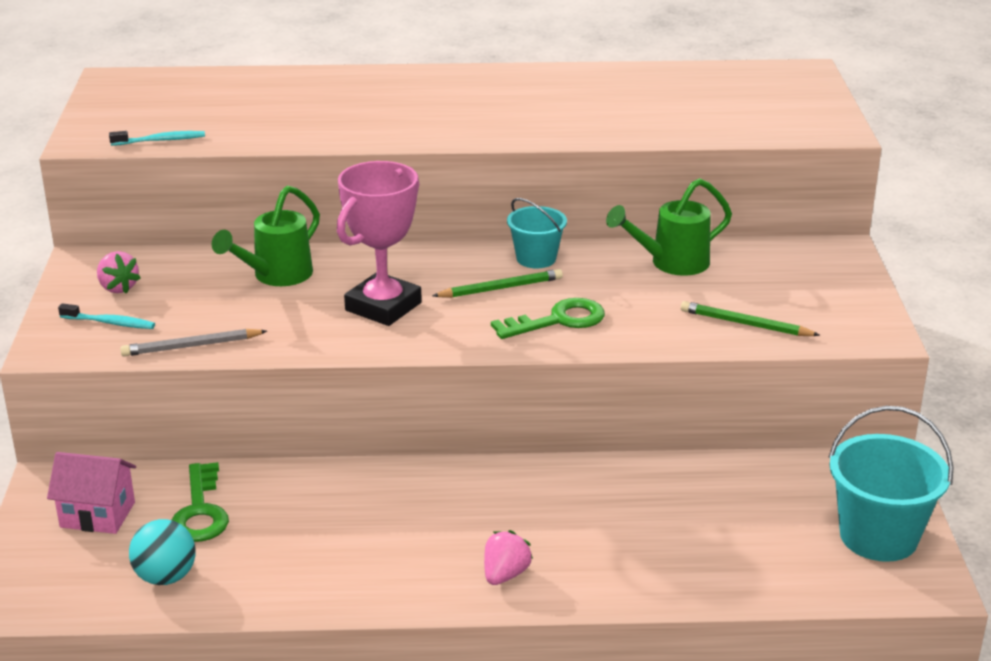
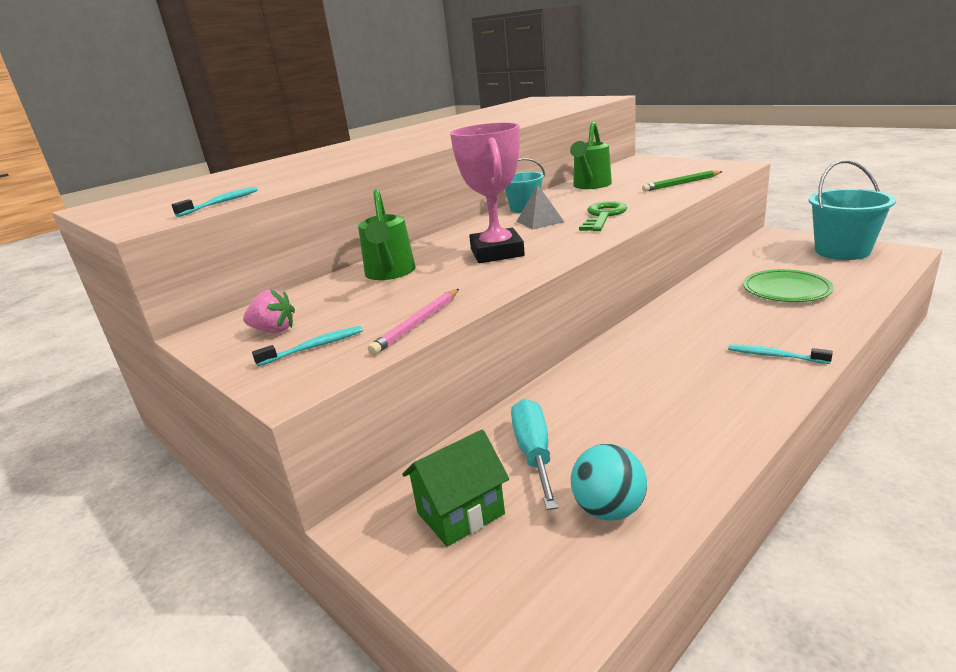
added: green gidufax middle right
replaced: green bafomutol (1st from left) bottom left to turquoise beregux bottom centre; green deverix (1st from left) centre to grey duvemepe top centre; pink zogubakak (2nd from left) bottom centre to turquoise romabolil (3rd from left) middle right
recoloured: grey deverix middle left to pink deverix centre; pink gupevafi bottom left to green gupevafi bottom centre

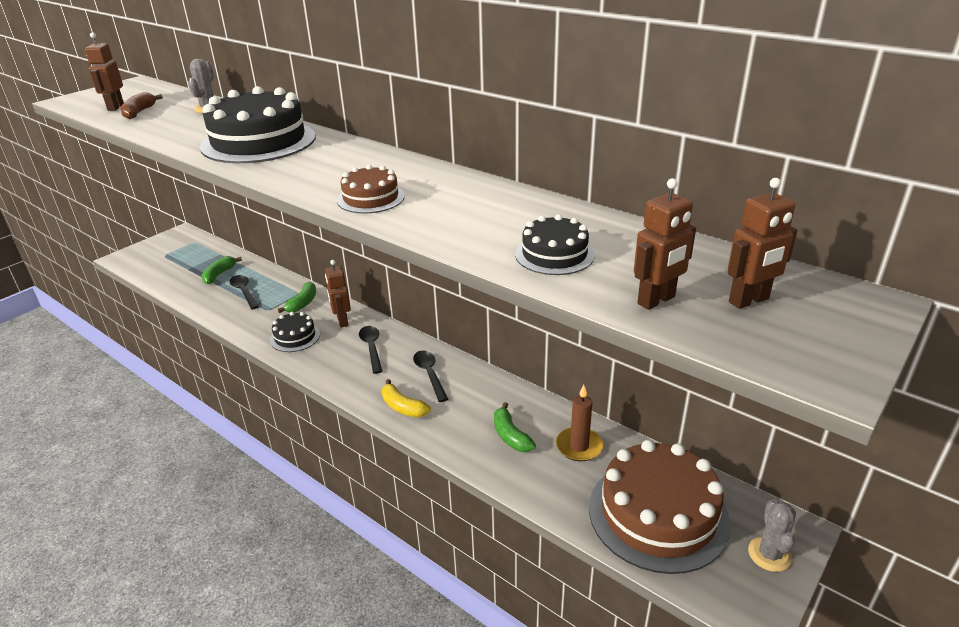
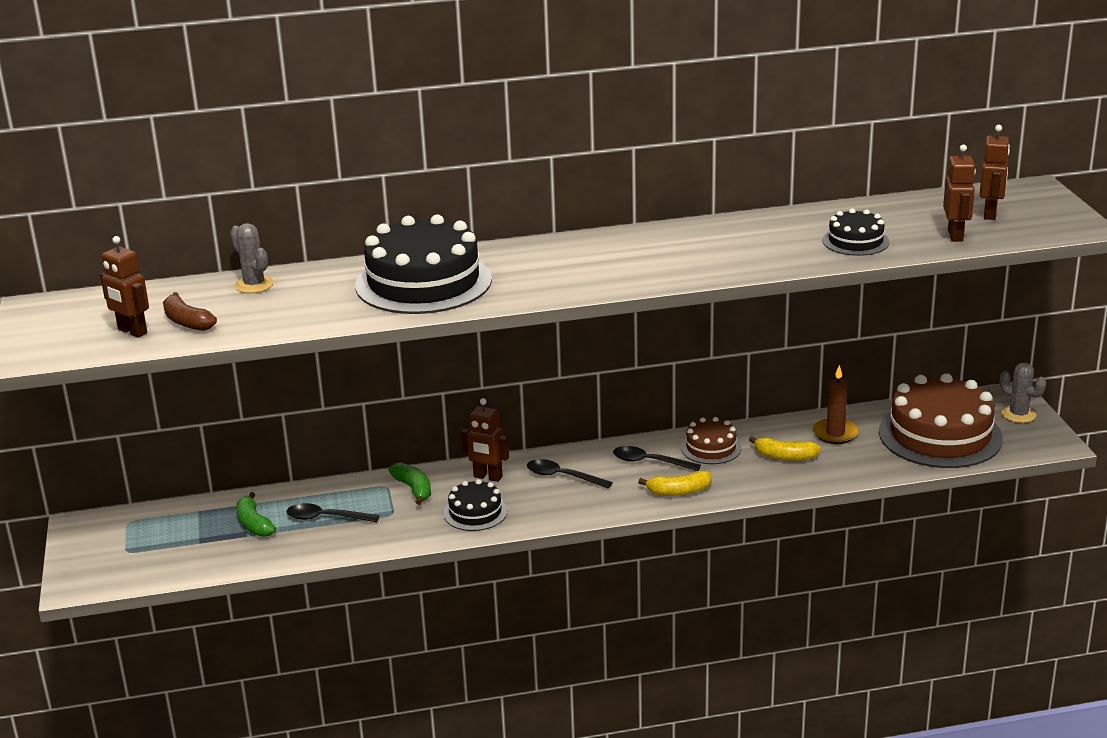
moved: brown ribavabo (1st from left) top centre to centre
recoloured: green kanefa (3rd from left) bottom centre to yellow kanefa (2nd from left) middle right

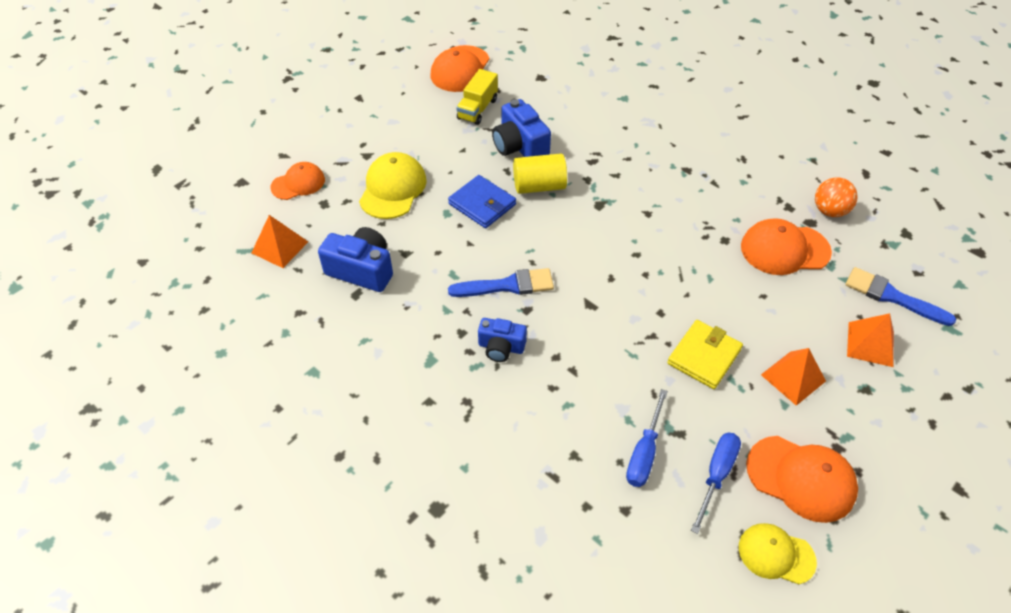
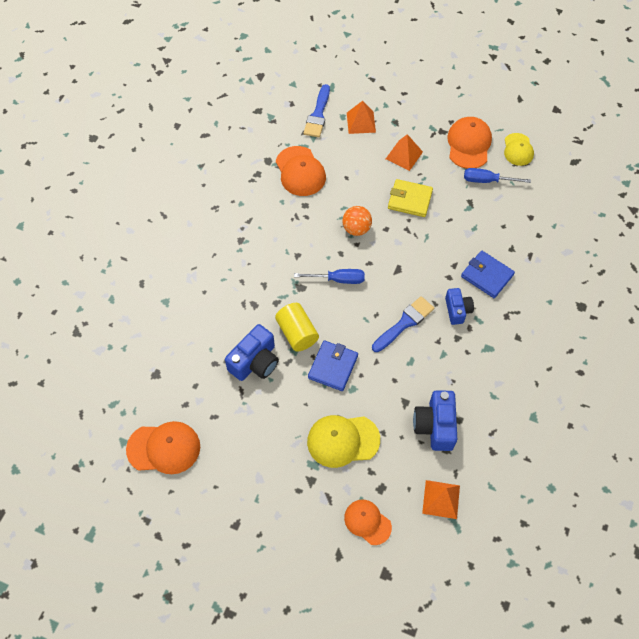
removed: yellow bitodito top centre
added: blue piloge (2nd from left) middle right
moved: blue beregux (1st from left) bottom centre to centre; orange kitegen top right to centre
turned: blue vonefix (1st from left in the first image) centre = centre 75 degrees clockwise

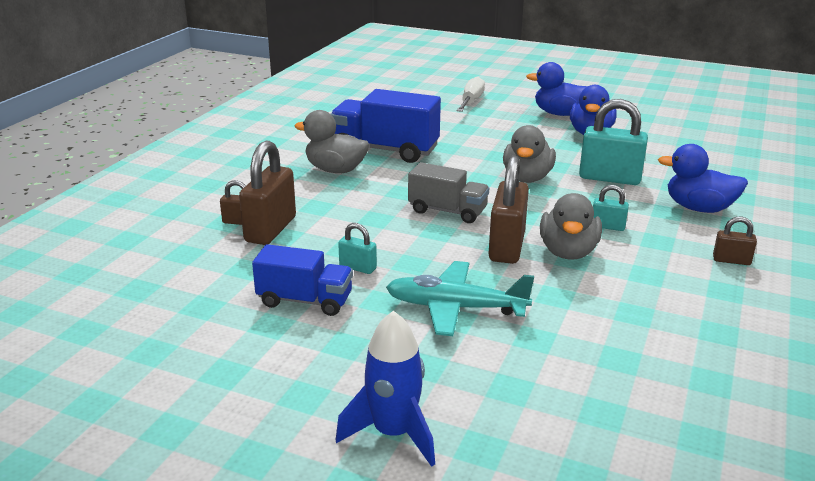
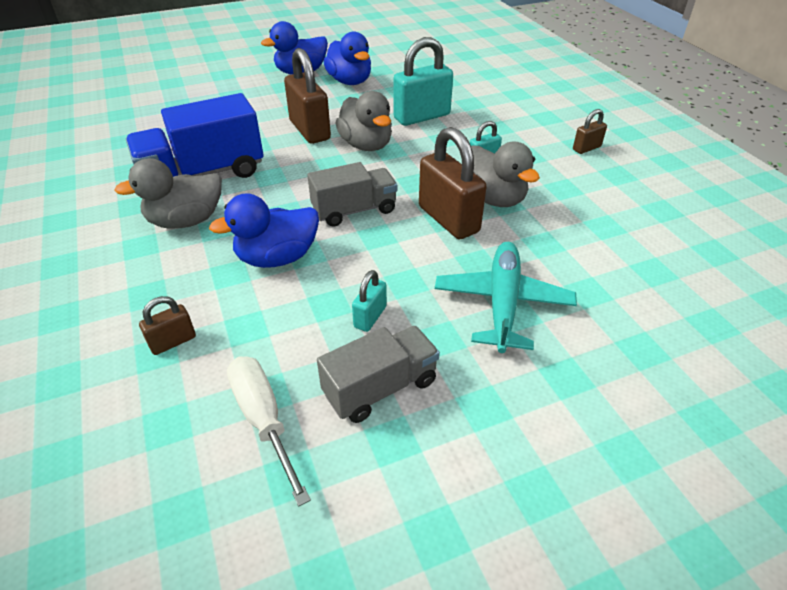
removed: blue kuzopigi bottom centre
moved: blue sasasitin (3rd from left in the first image) middle right to blue sasasitin (1st from left) centre; white beregux top centre to bottom centre; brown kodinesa (2nd from left) middle left to top centre
recoloured: blue bitodito (1st from left) centre to grey bitodito (2nd from left) centre
turned: turquoise kodinesa (1st from left) centre = centre 45 degrees counterclockwise; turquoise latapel centre = centre 135 degrees clockwise

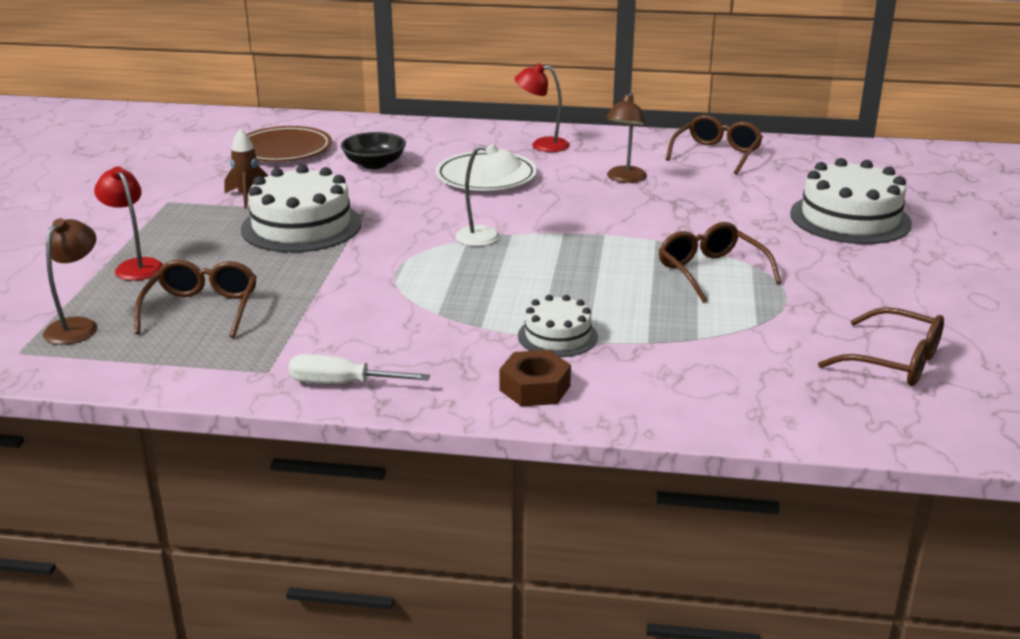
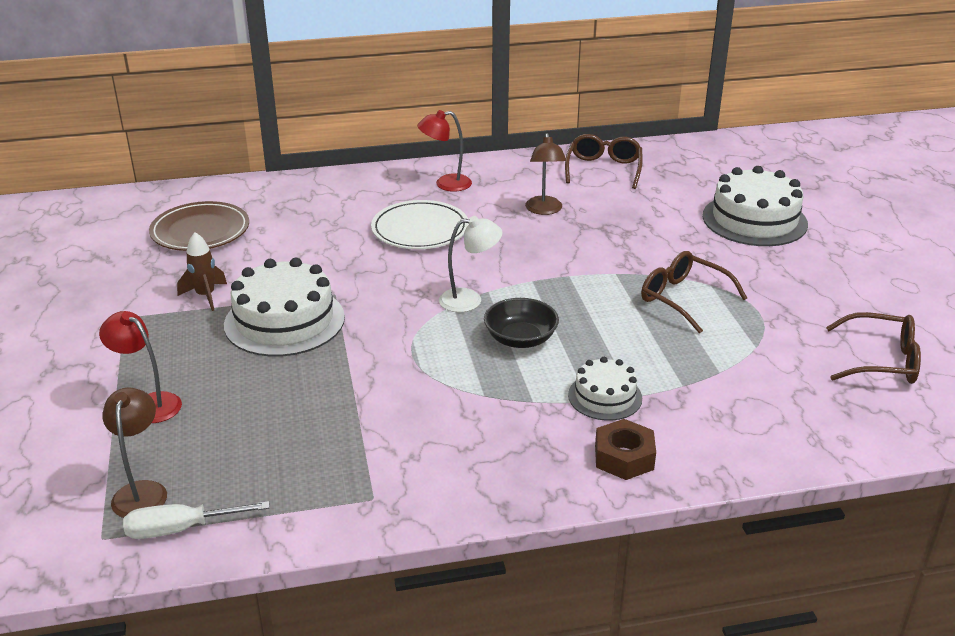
removed: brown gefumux (1st from left) middle left
moved: white beregux centre to bottom left; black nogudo top centre to centre

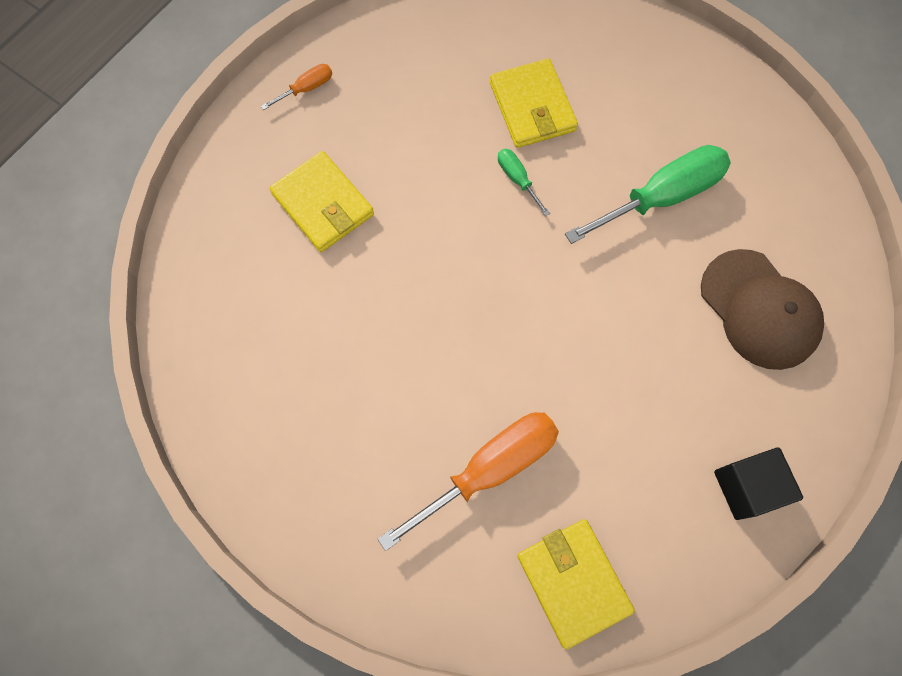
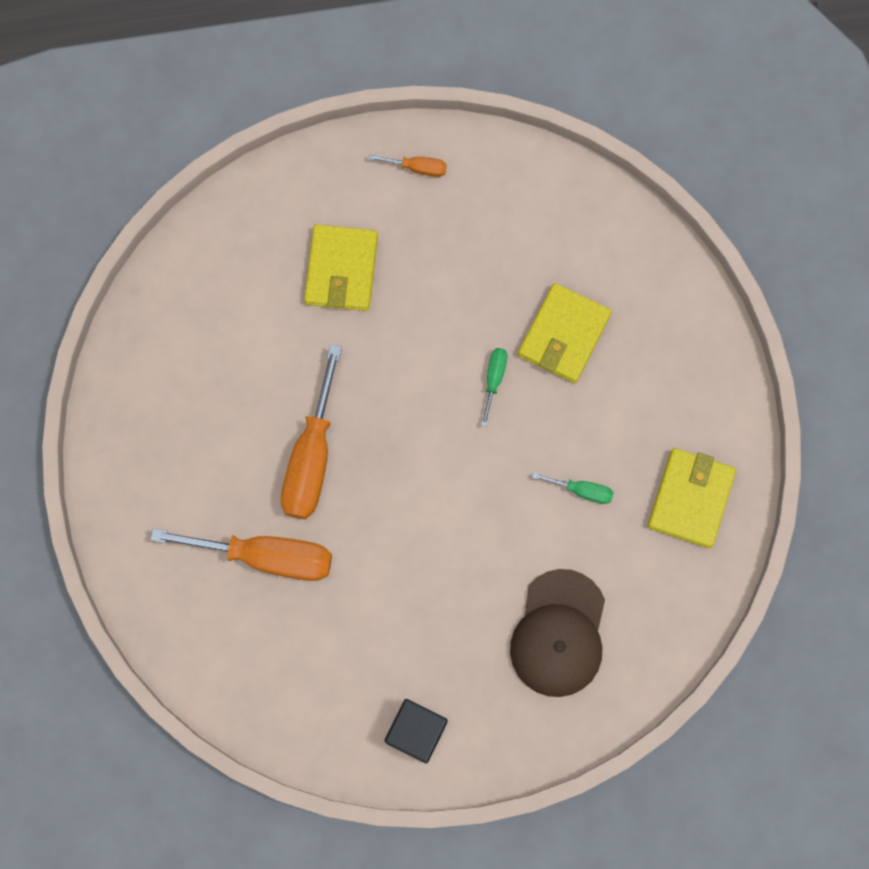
added: orange beregux (2nd from left) centre
moved: yellow piloge (3rd from left) bottom centre to middle right
resized: green beregux (2nd from left) top right = centre x0.46

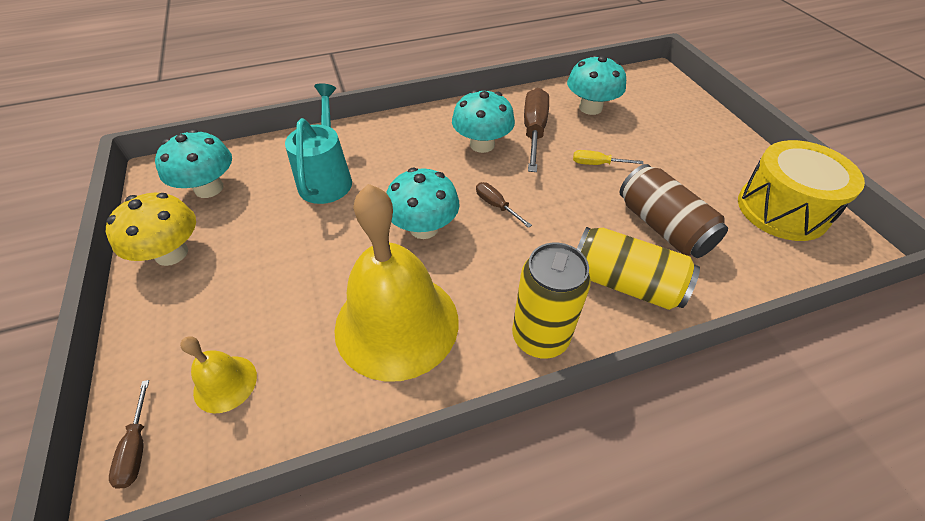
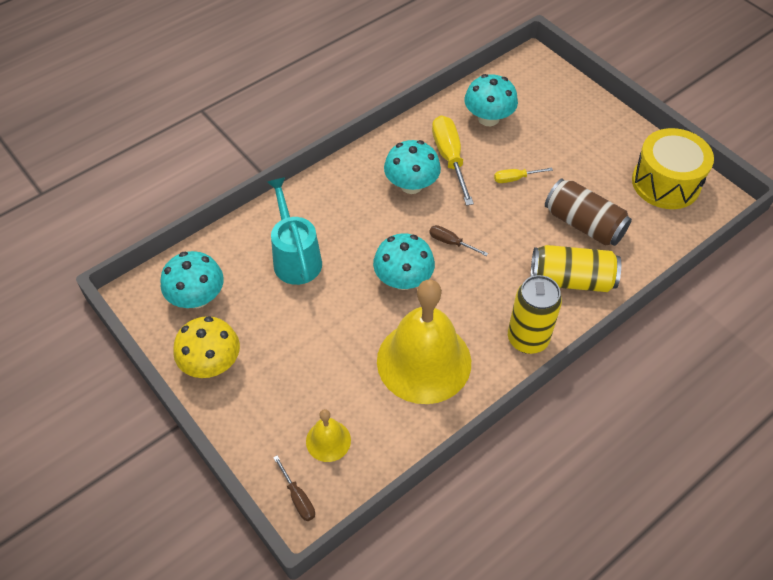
recoloured: brown beregux (3rd from left) top centre to yellow beregux (1st from left) top centre

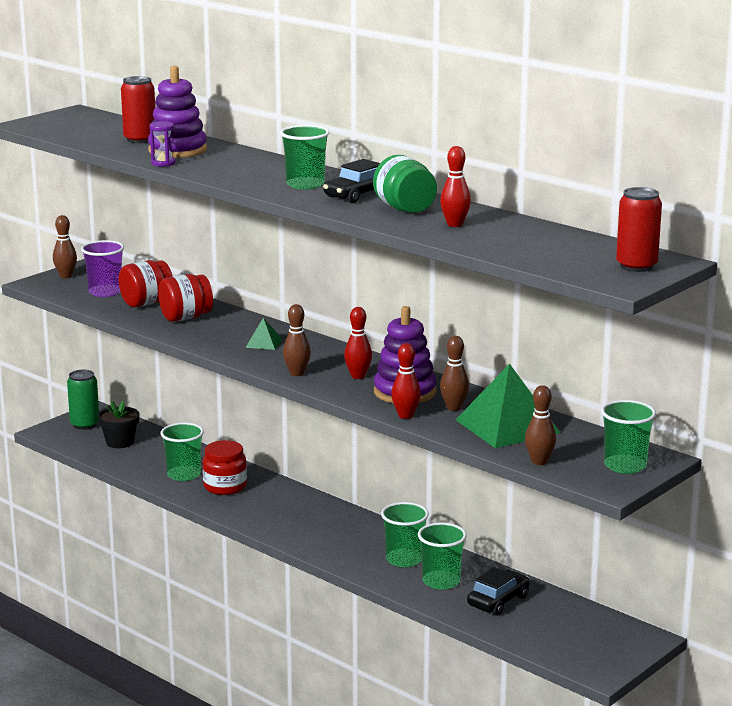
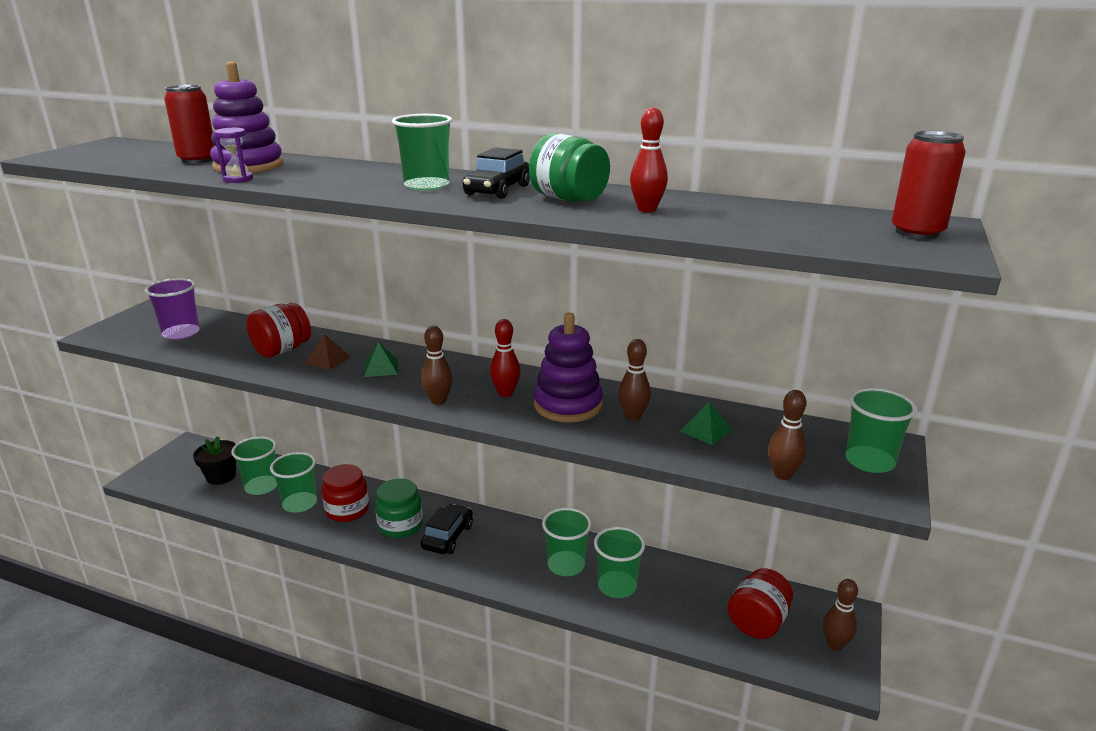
removed: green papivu middle left; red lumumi (2nd from left) centre
added: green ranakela (1st from left) middle left; brown duvemepe middle left; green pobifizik (1st from left) bottom centre
moved: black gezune (2nd from left in the first image) bottom right to black gezune (1st from left) bottom centre; red pobifizik (1st from left in the first image) middle left to red pobifizik (3rd from left) bottom right; brown lumumi (1st from left in the first image) middle left to brown lumumi (4th from left) bottom right
resized: green duvemepe (2nd from left) middle right = centre x0.45

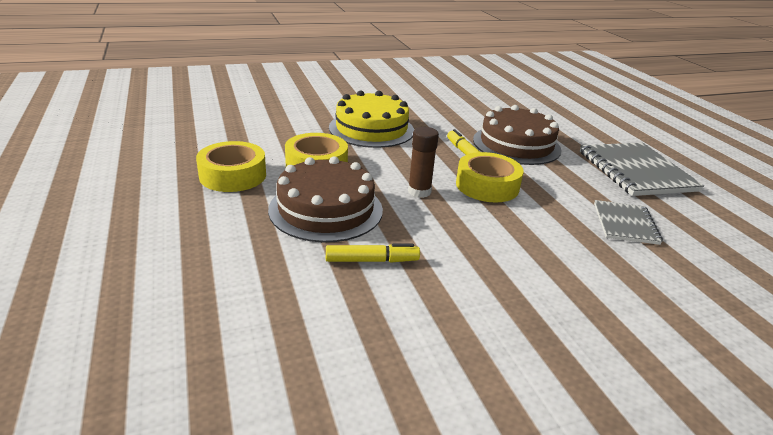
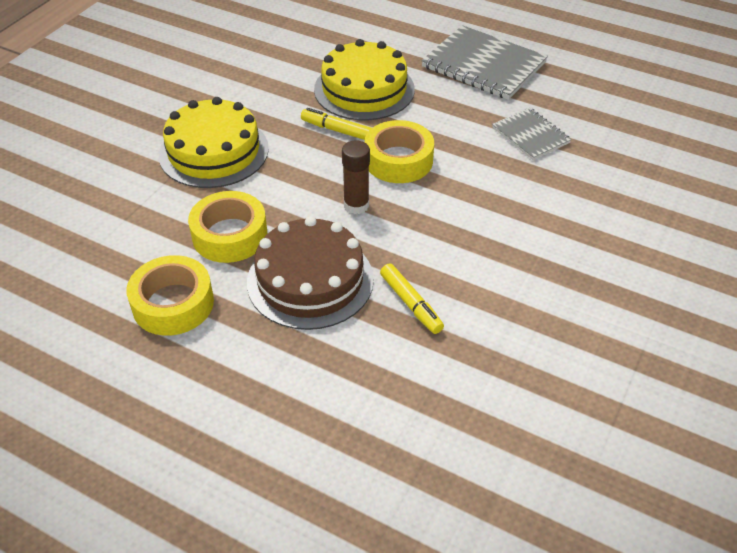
recoloured: brown ribavabo (2nd from left) top right to yellow ribavabo (2nd from left) top centre
turned: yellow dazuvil (1st from left in the first image) centre = centre 105 degrees clockwise

